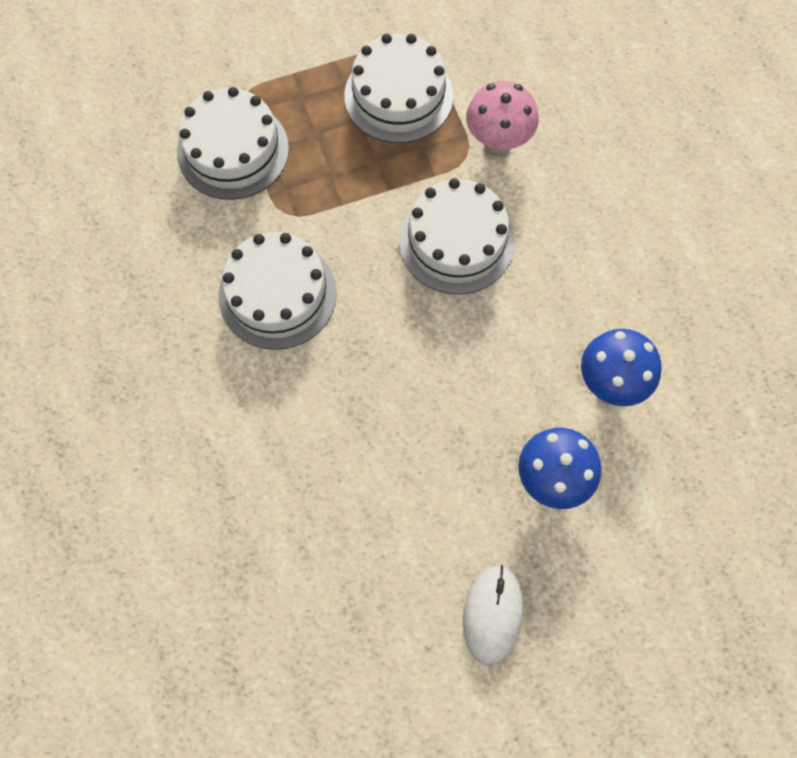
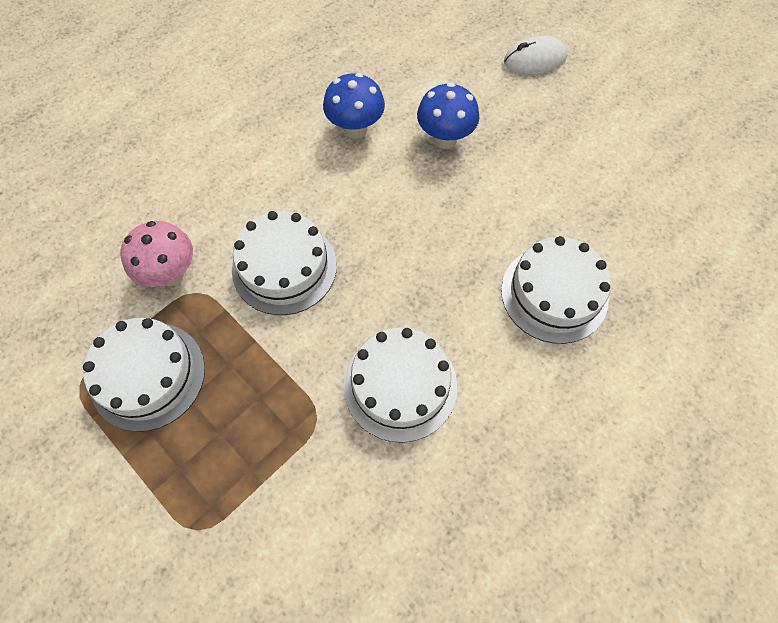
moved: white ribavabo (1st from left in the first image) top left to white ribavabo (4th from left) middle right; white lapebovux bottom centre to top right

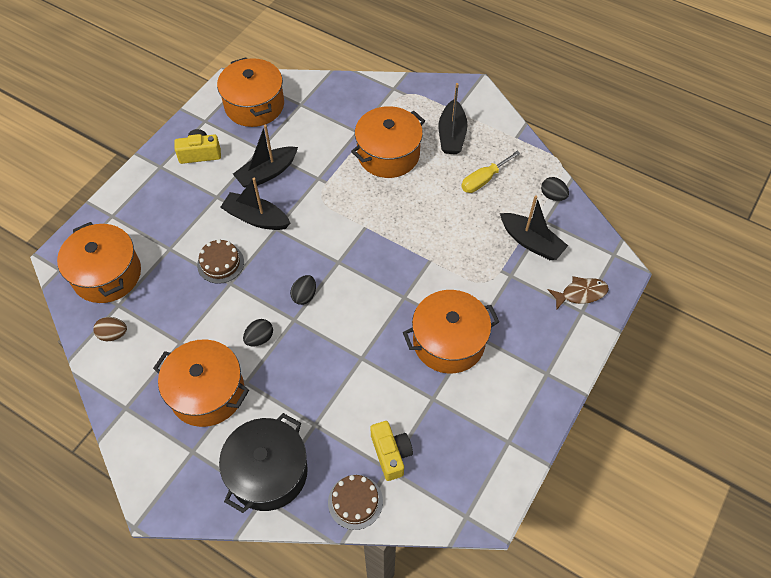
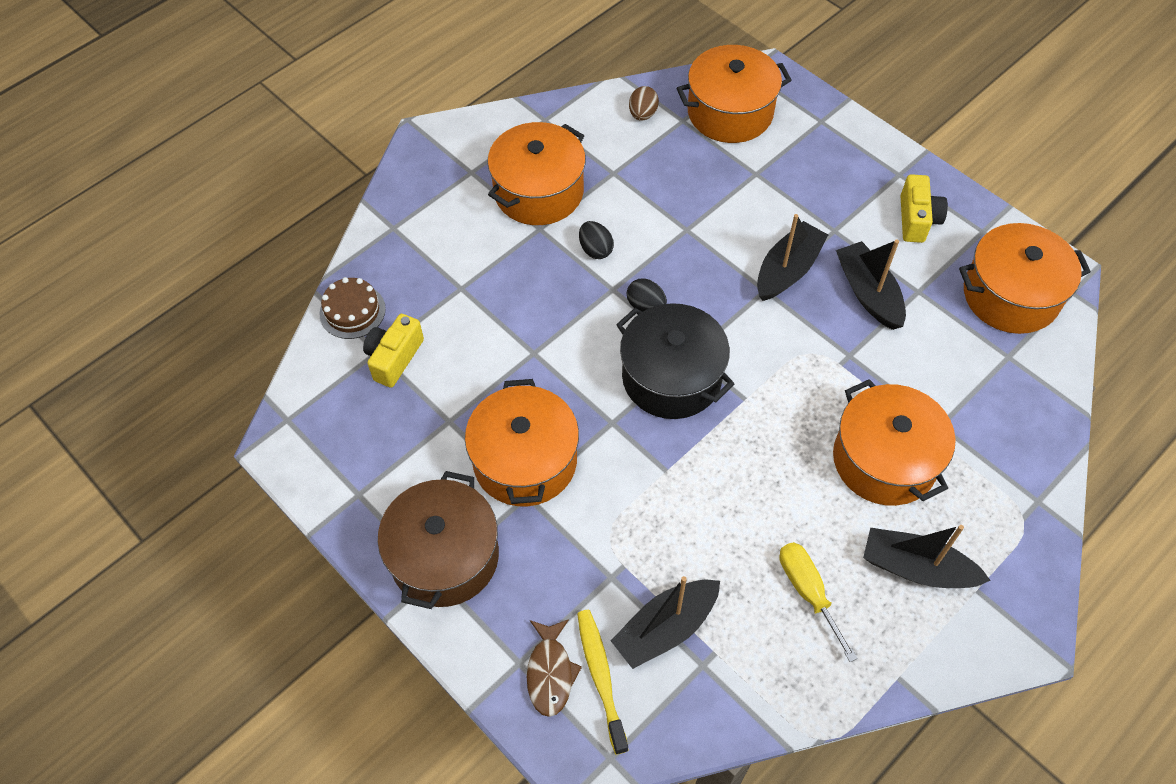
removed: brown ribavabo (1st from left) middle left; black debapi (3rd from left) top right
added: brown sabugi bottom centre; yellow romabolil bottom centre
moved: black sabugi bottom centre to centre
turned: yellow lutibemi (2nd from left in the first image) bottom centre = centre 120 degrees clockwise

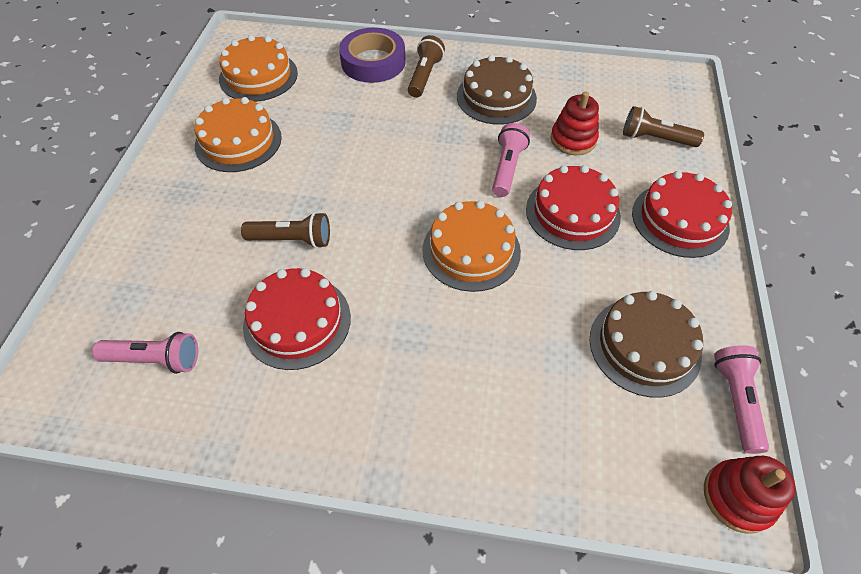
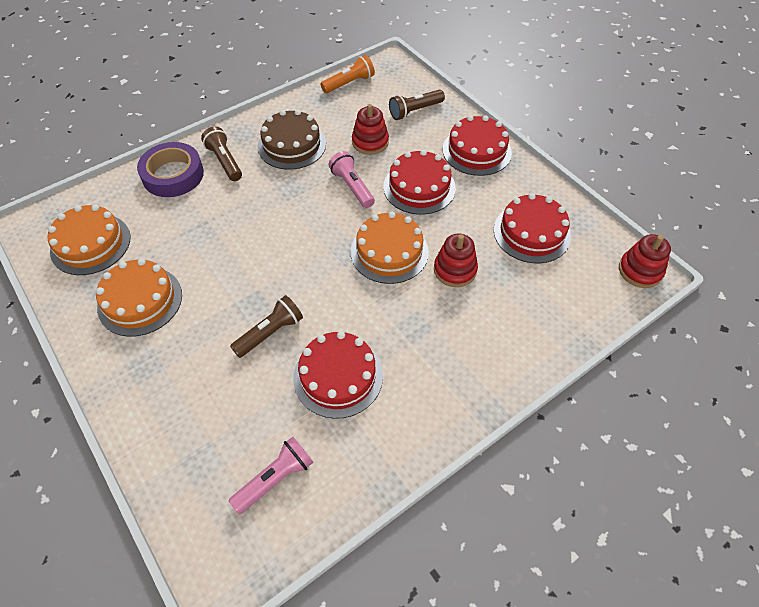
removed: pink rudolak (3rd from left) bottom right
added: orange rudolak top centre; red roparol (2nd from left) centre
recoloured: brown ribavabo (2nd from left) middle right to red ribavabo (4th from left) middle right

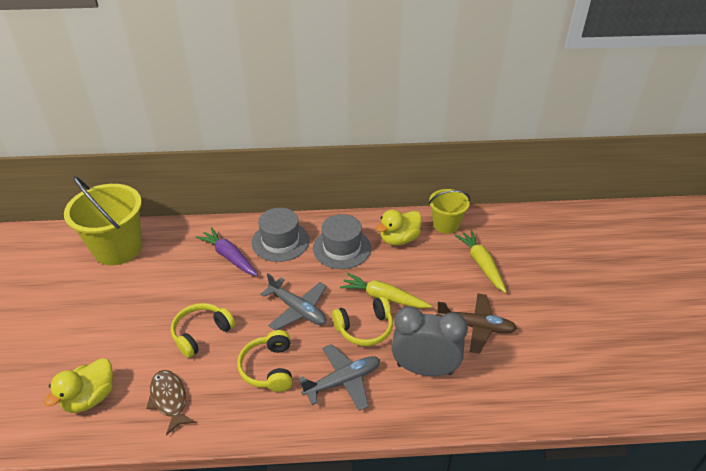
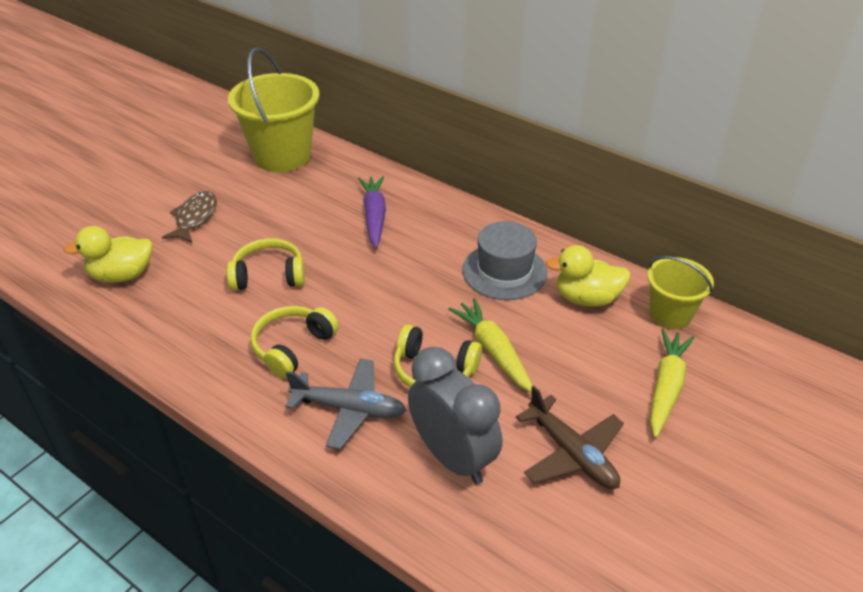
removed: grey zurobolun (1st from left) centre; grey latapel (1st from left) centre
moved: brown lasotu bottom left to middle left

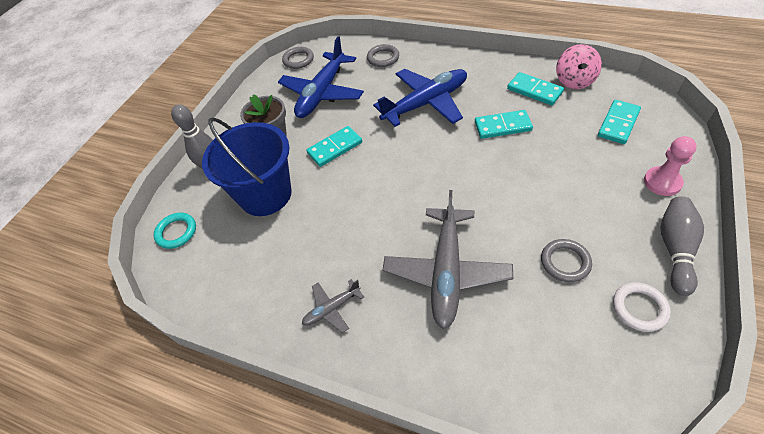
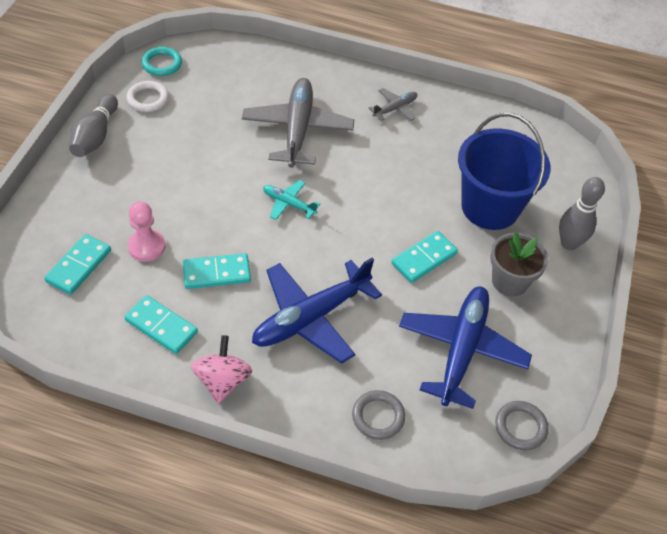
removed: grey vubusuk (3rd from left) middle right
added: turquoise latapel centre
moved: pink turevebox middle right to middle left; turquoise vubusuk middle left to top left; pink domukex top right to bottom left

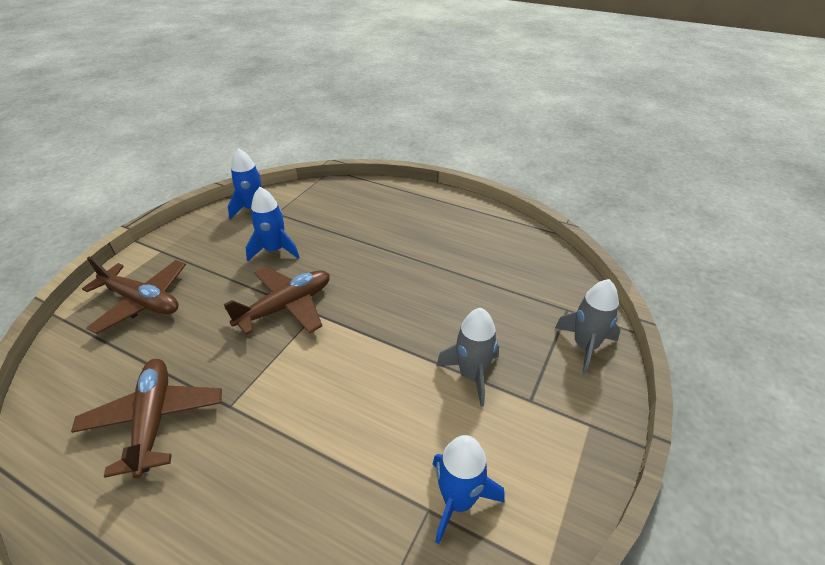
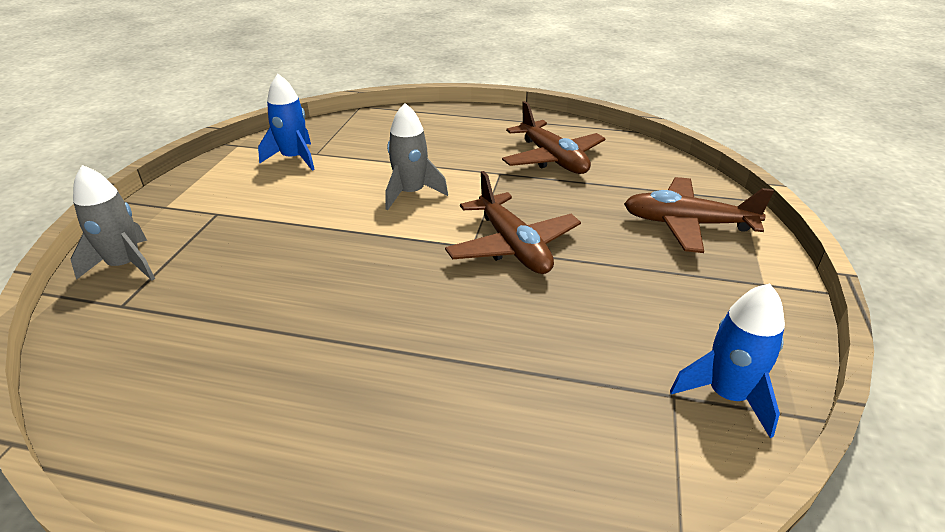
removed: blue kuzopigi (2nd from left) middle left
moved: grey kuzopigi (1st from left in the first image) centre to grey kuzopigi (2nd from left) top centre
turned: brown latapel (3rd from left in the first image) centre = centre 60 degrees counterclockwise

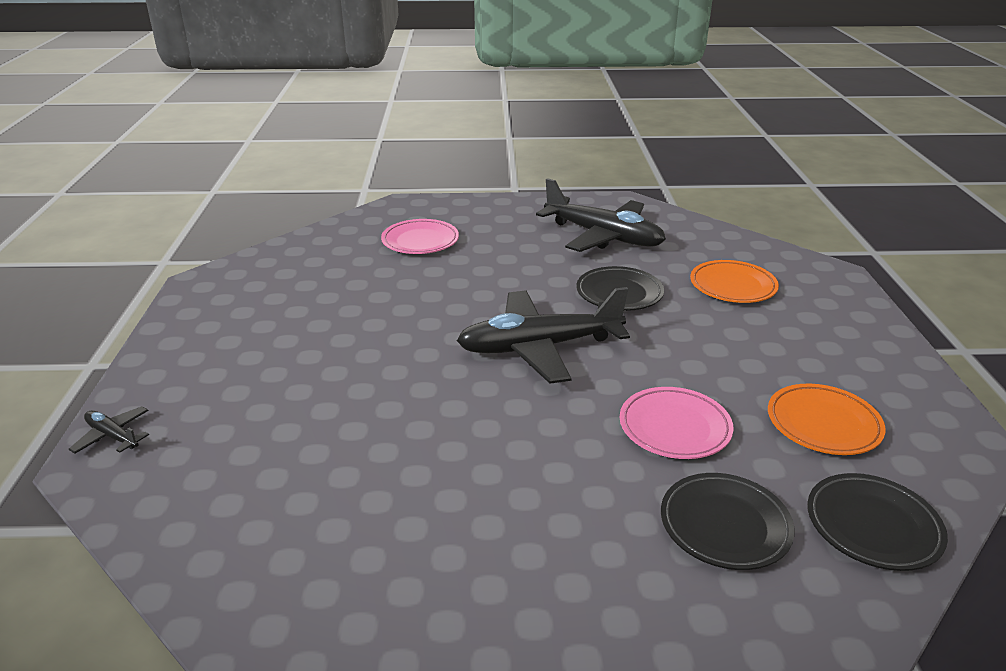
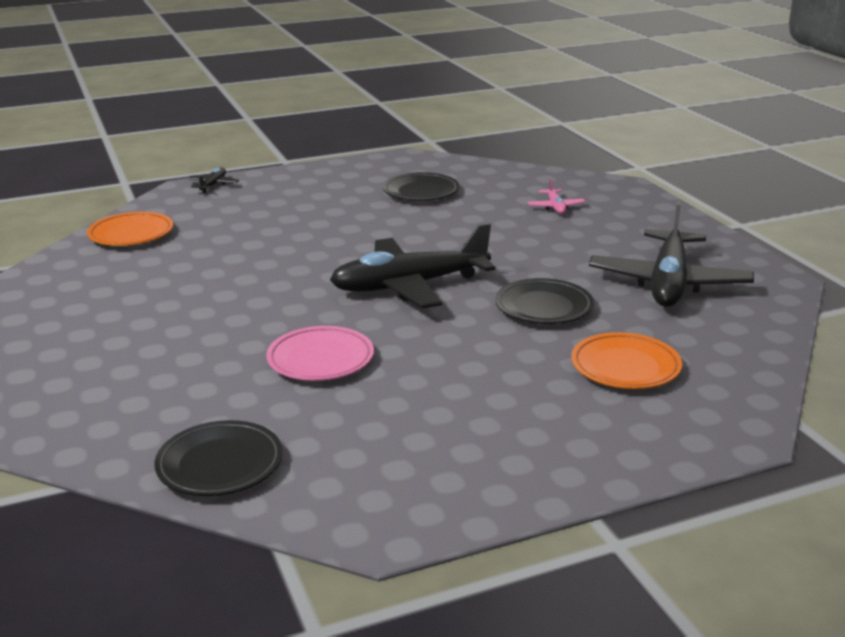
moved: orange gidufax (2nd from left in the first image) middle right to orange gidufax (1st from left) middle left; black gidufax (2nd from left) bottom right to top centre
replaced: pink gidufax (1st from left) centre to pink latapel top centre
turned: black latapel (2nd from left) centre = centre 75 degrees counterclockwise

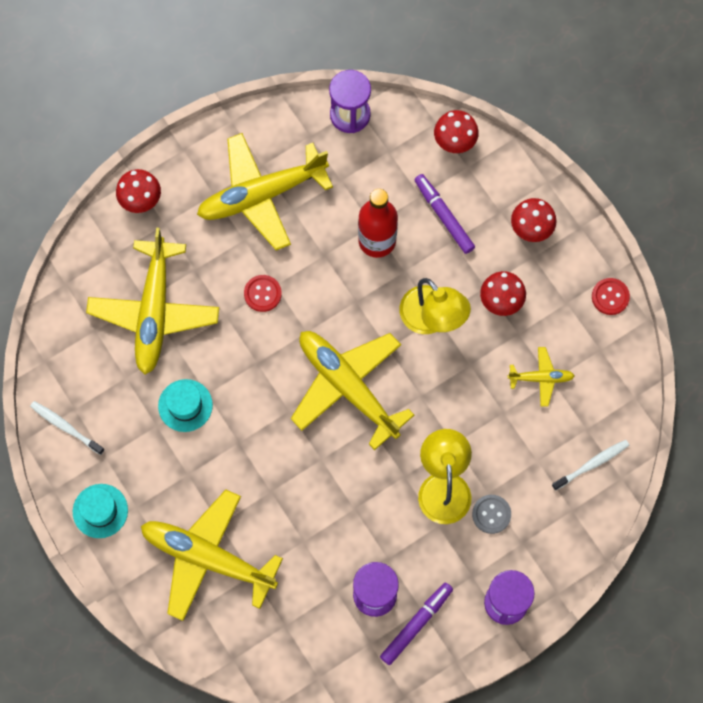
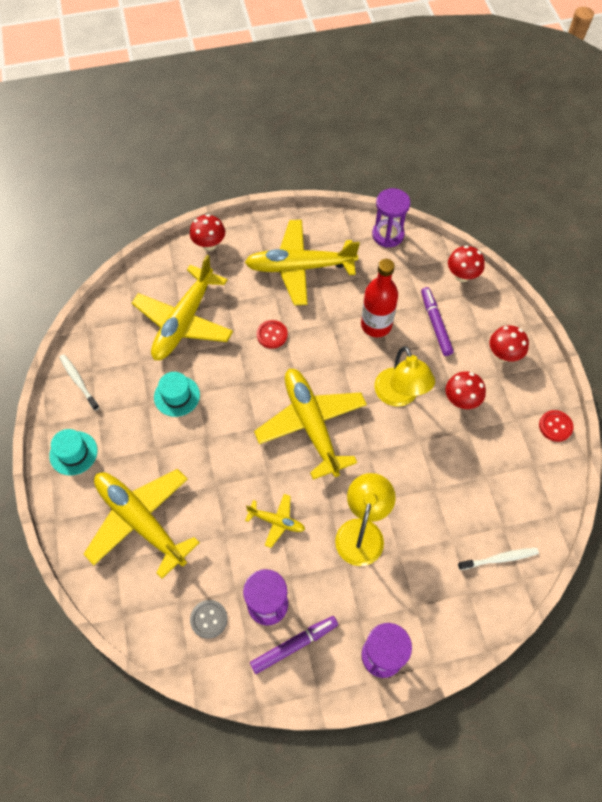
moved: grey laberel bottom right to bottom centre; yellow latapel (5th from left in the first image) middle right to yellow latapel (3rd from left) centre

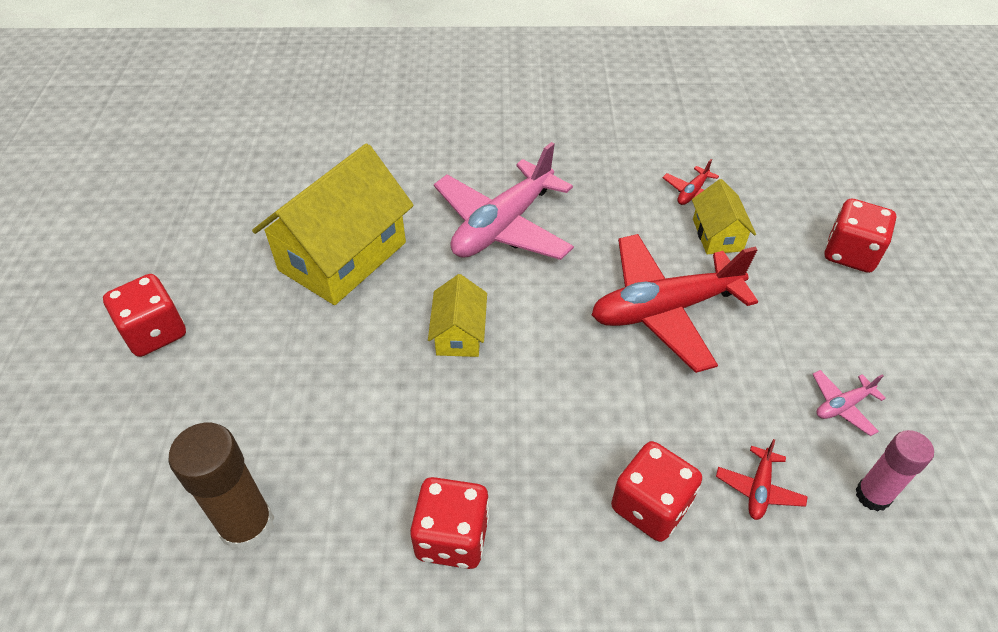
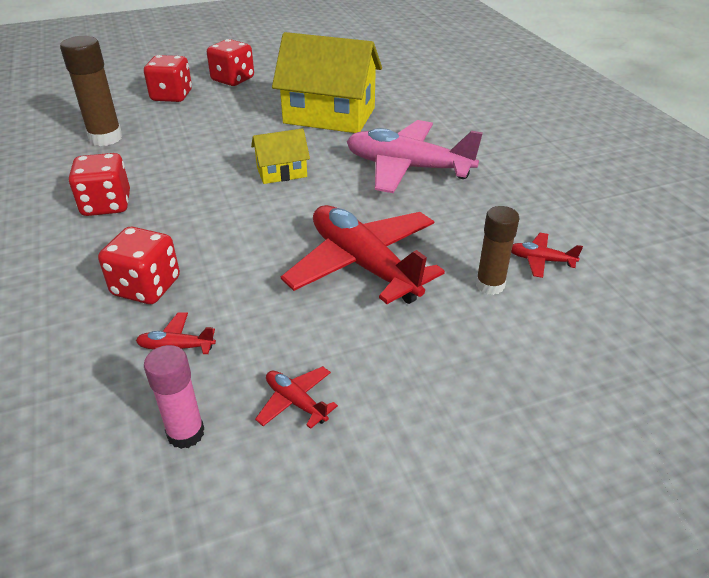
moved: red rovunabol (4th from left in the first image) middle right to red rovunabol (3rd from left) top left
replaced: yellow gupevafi (3rd from left) middle right to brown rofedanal (2nd from left) middle right
recoloured: pink latapel (2nd from left) middle right to red latapel (2nd from left) bottom centre

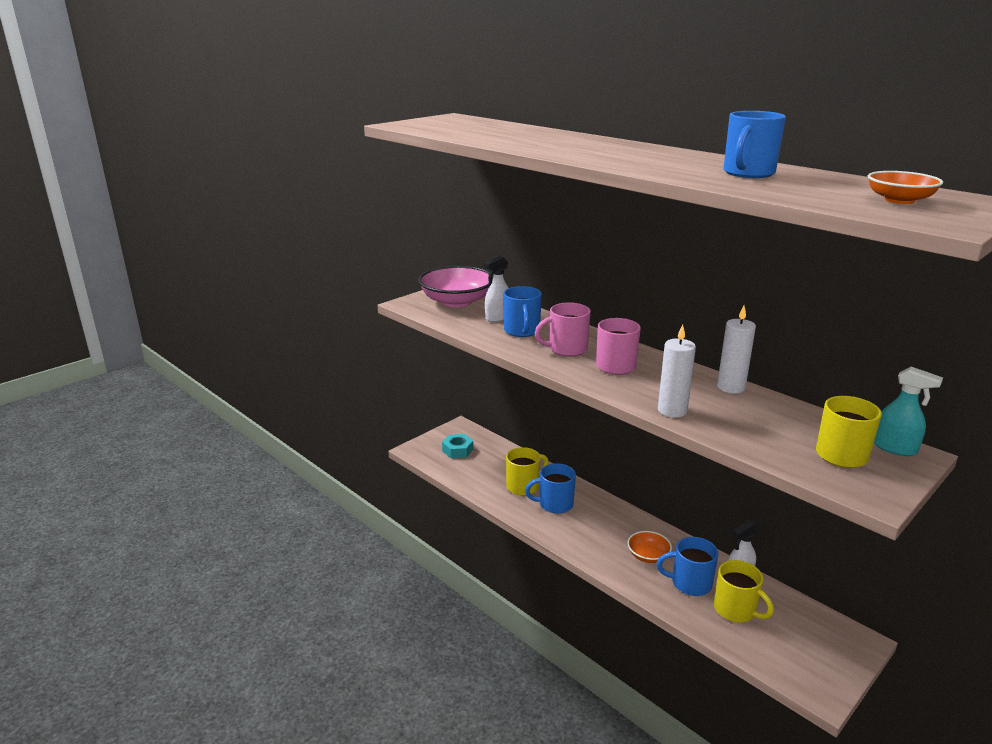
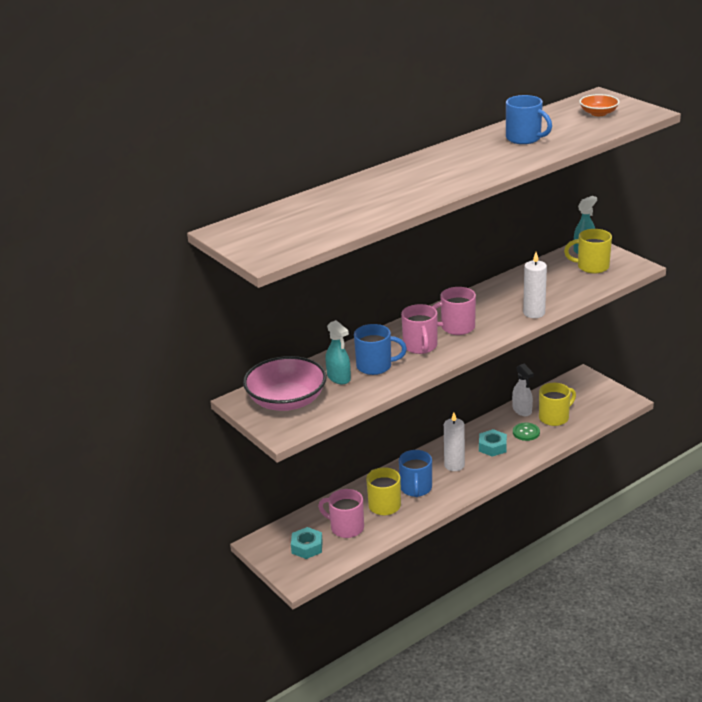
added: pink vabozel (1st from left) bottom centre
moved: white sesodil (2nd from left in the first image) middle right to white sesodil (1st from left) centre
replaced: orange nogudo (1st from left) bottom centre to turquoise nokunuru (2nd from left) middle right; blue vabozel (3rd from left) bottom right to green laberel middle right
recoloured: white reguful (1st from left) centre to turquoise reguful (1st from left) centre

